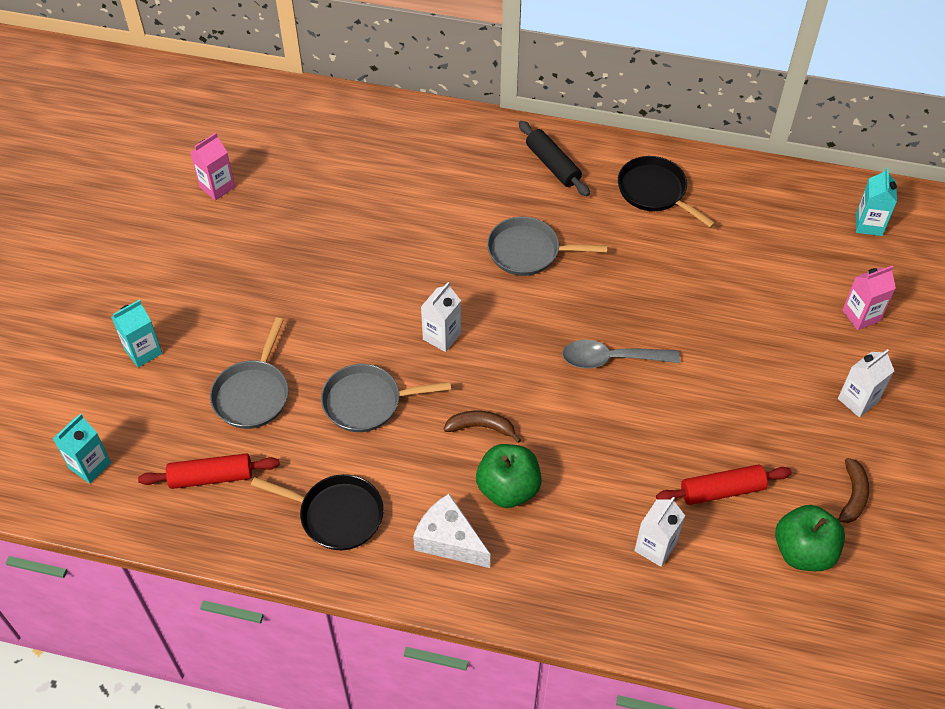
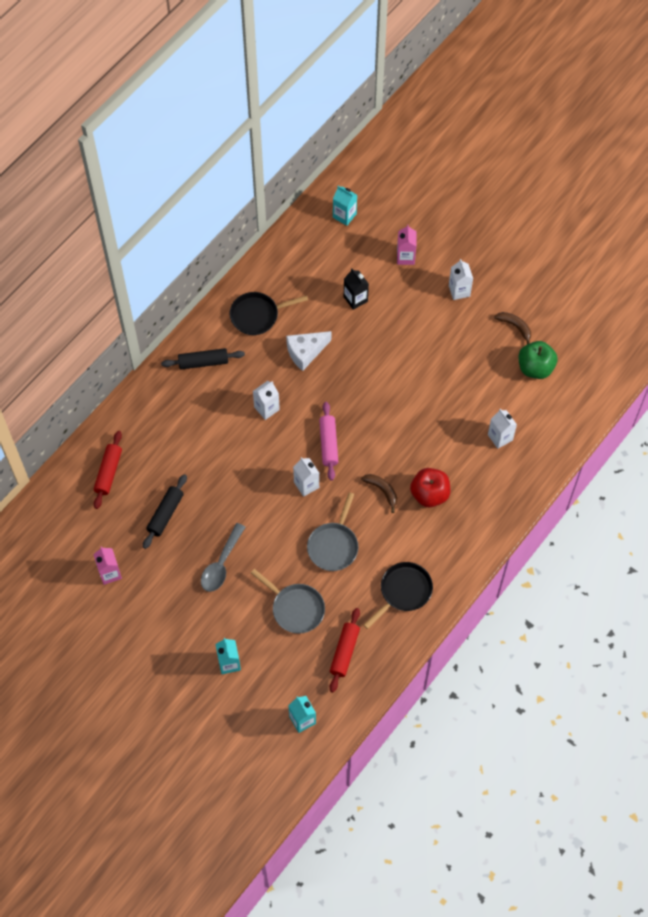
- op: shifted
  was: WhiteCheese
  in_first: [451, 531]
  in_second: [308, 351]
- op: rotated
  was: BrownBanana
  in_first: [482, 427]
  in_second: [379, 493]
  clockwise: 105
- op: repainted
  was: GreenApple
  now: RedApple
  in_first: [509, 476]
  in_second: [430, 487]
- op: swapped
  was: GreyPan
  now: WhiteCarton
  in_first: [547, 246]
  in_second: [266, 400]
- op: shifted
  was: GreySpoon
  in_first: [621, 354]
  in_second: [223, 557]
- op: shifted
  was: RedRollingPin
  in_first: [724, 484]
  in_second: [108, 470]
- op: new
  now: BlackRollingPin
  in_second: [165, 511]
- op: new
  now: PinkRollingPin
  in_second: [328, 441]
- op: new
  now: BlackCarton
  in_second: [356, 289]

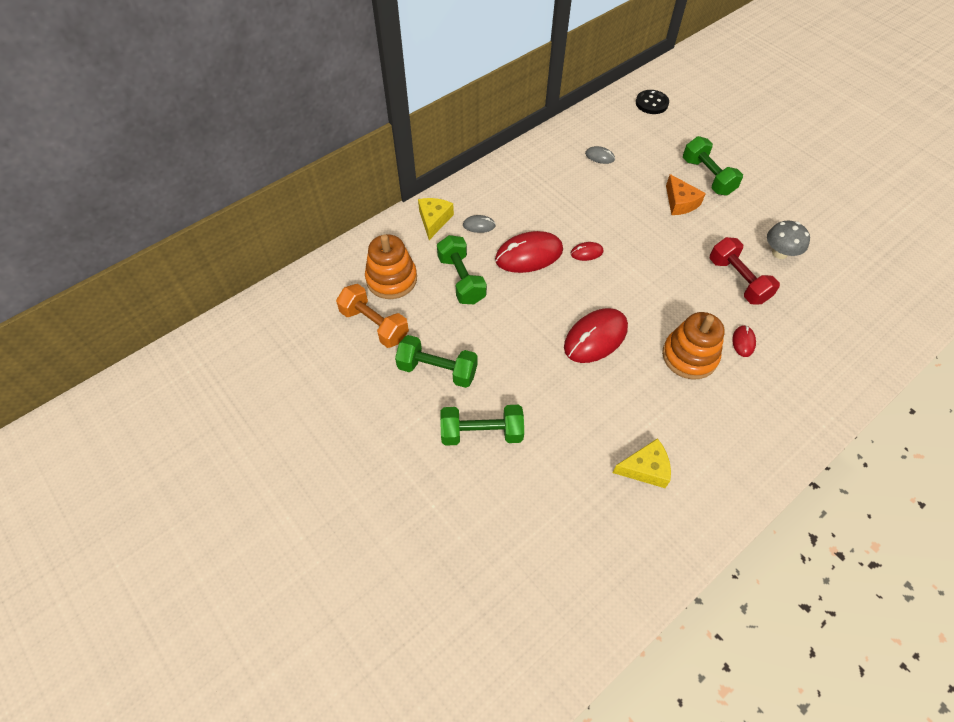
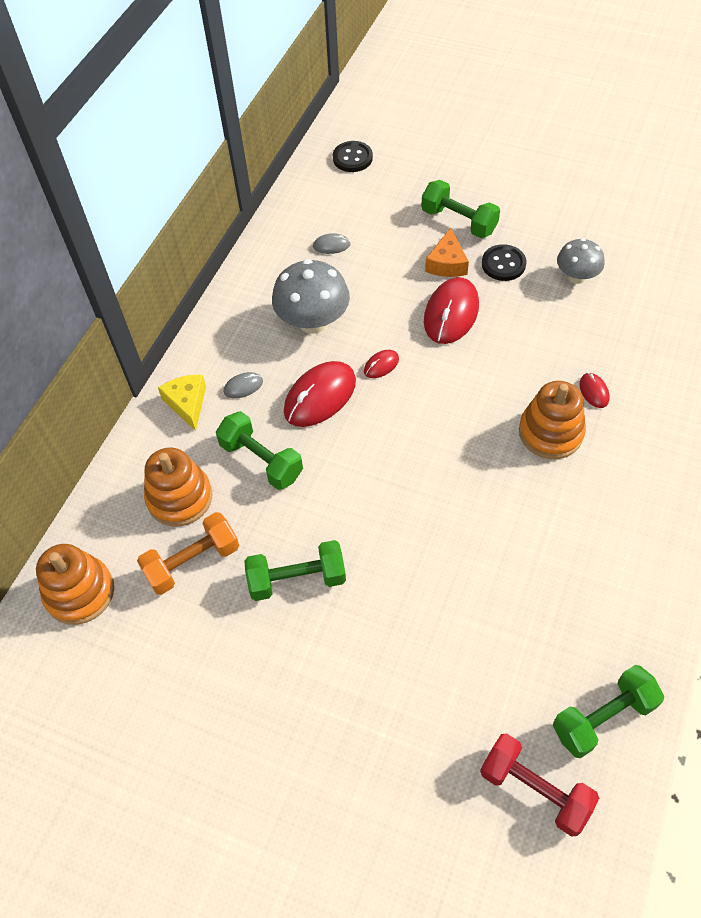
- op: rotated
  was: OrangeDumbbell
  in_first: [372, 316]
  in_second: [188, 553]
  clockwise: -45
- op: shifted
  was: GreenDumbbell
  in_first: [482, 425]
  in_second: [608, 711]
- op: shifted
  was: RedMouse
  in_first: [596, 335]
  in_second: [451, 310]
- op: gone
  was: YellowCheese
  in_first: [642, 463]
- op: rotated
  was: OrangeCheese
  in_first: [686, 194]
  in_second: [447, 252]
  clockwise: 60
- op: shifted
  was: RedDumbbell
  in_first: [745, 271]
  in_second: [539, 785]
- op: new
  now: OrangeStackingToy
  in_second: [75, 584]
- op: new
  now: GreyMushroom
  in_second: [311, 296]
- op: new
  now: BlackButton
  in_second: [504, 262]

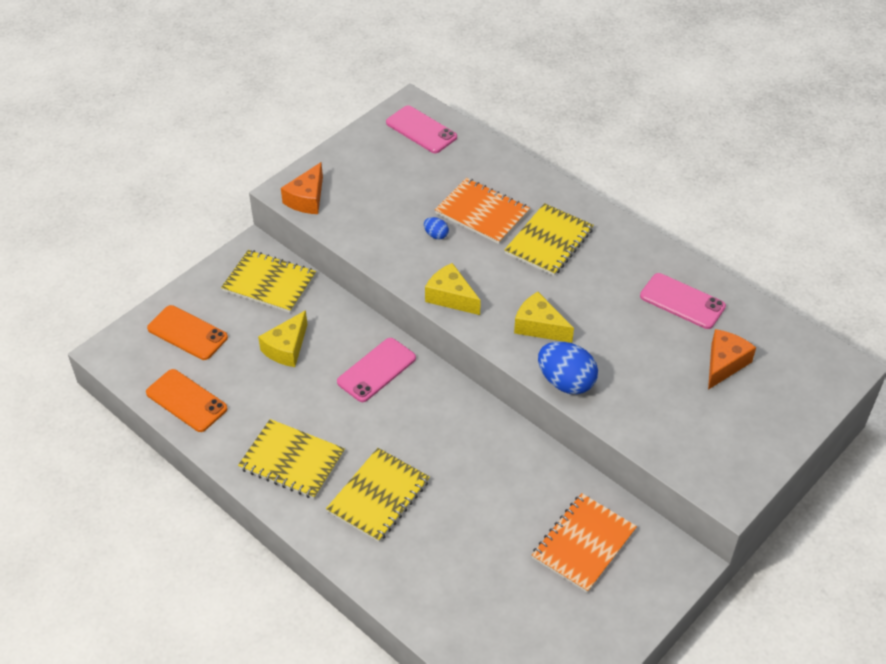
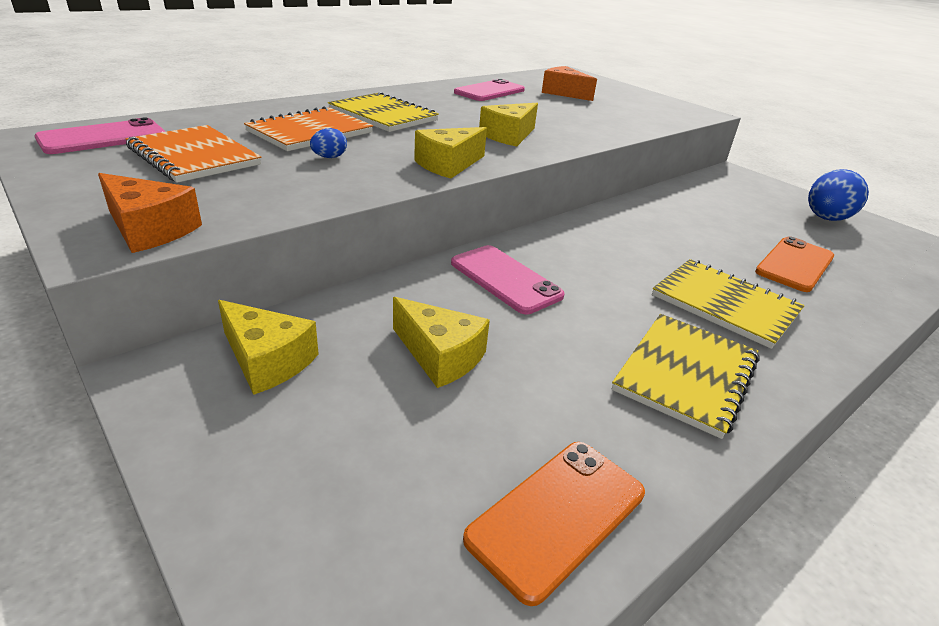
- op: shifted
  was: OrangePhone
  in_first: [187, 332]
  in_second: [794, 264]
- op: swapped
  was: YellowNotebook
  now: YellowCheese
  in_first: [268, 281]
  in_second: [268, 347]
- op: shifted
  was: OrangeNotebook
  in_first: [584, 543]
  in_second: [193, 154]
- op: shifted
  was: BlueEgg
  in_first: [568, 368]
  in_second: [838, 195]

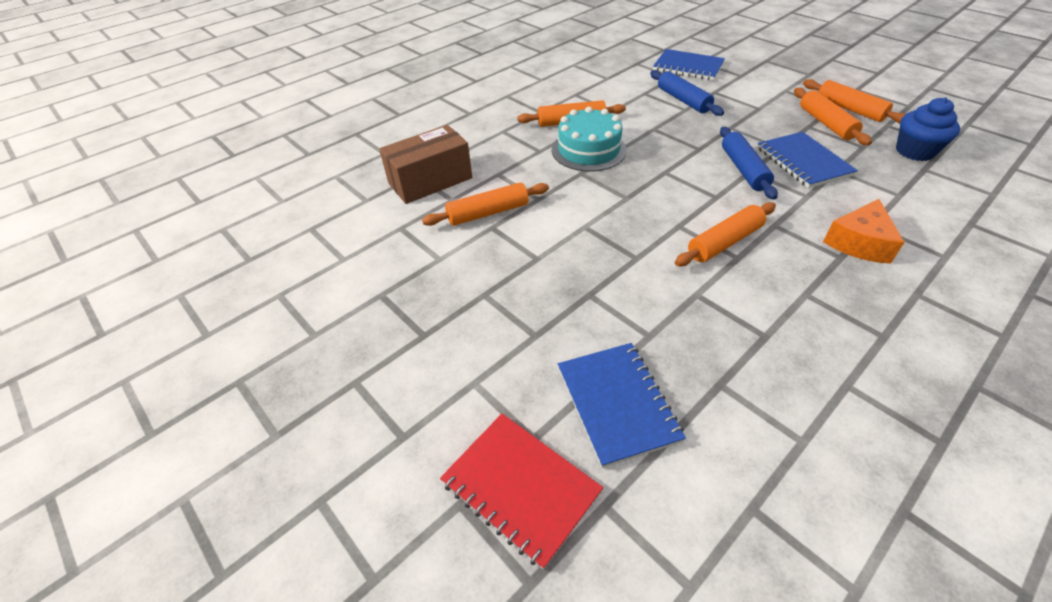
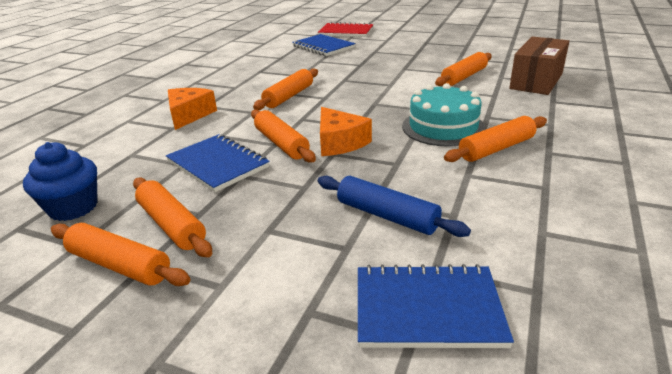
- op: repainted
  was: BlueRollingPin
  now: OrangeRollingPin
  in_first: [749, 163]
  in_second: [283, 136]
- op: new
  now: OrangeCheese
  in_second: [346, 131]

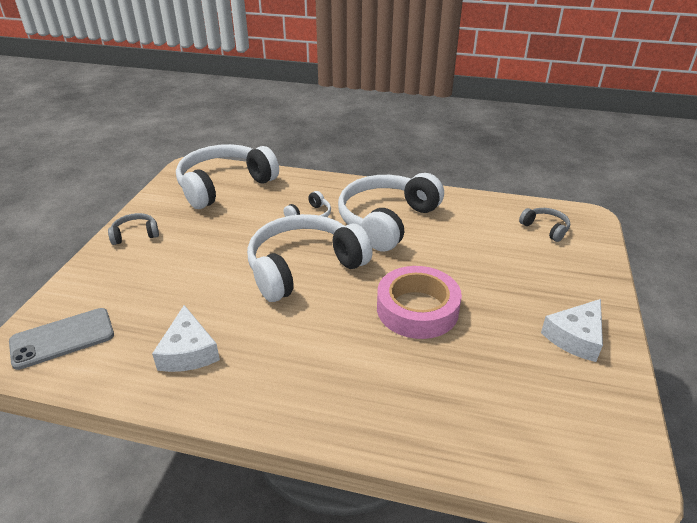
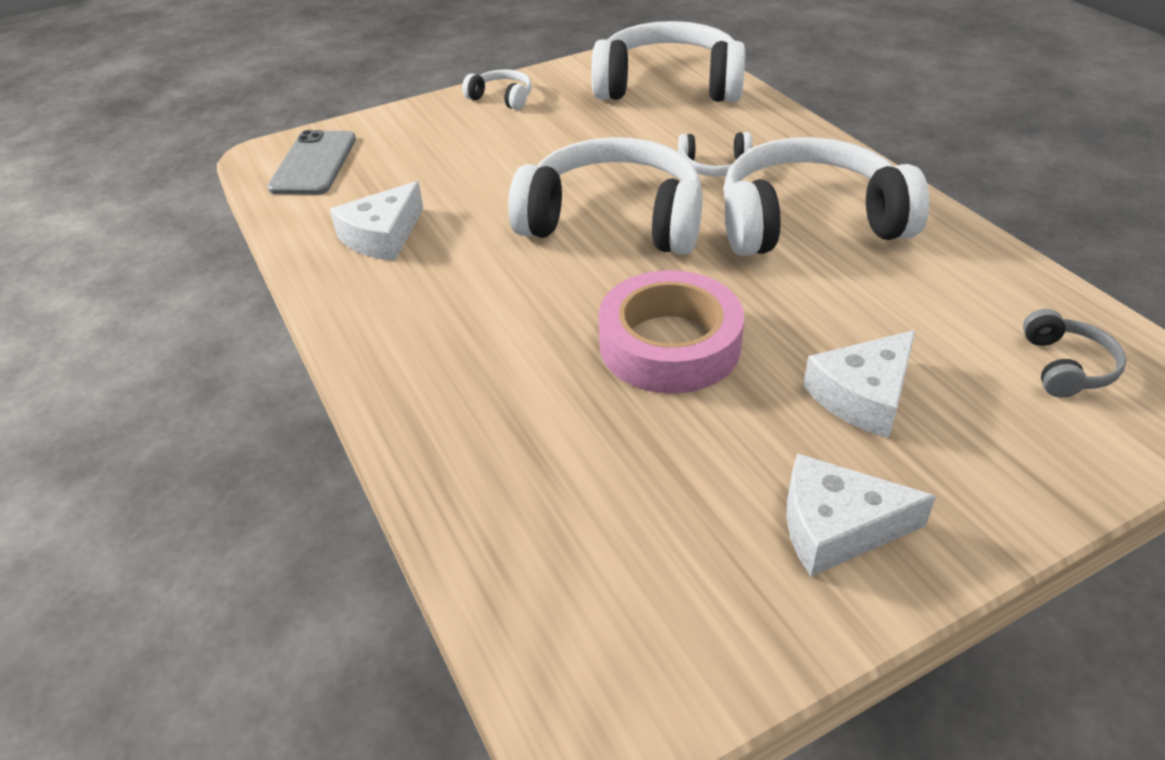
- op: rotated
  was: GreyPhone
  in_first: [61, 339]
  in_second: [311, 162]
  clockwise: 75
- op: repainted
  was: GreyHeadphones
  now: WhiteHeadphones
  in_first: [133, 229]
  in_second: [497, 89]
- op: new
  now: WhiteCheese
  in_second: [859, 384]

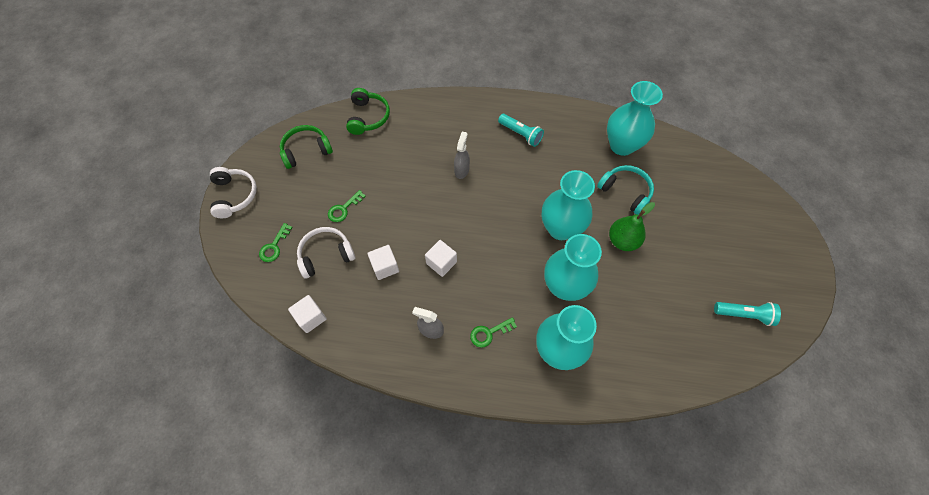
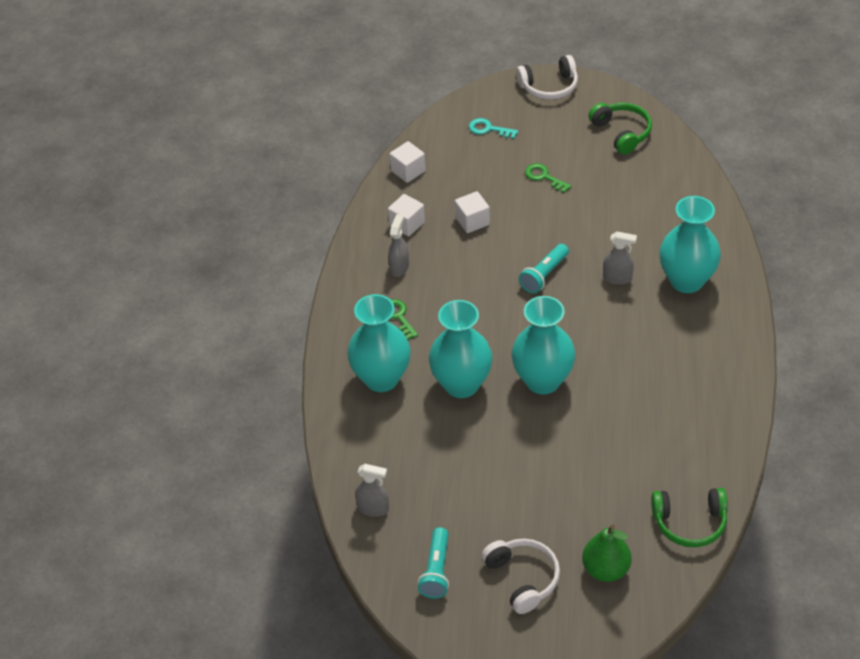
- op: repainted
  was: GreenKey
  now: TurquoiseKey
  in_first: [275, 242]
  in_second: [493, 128]
- op: shifted
  was: WhiteHeadphones
  in_first: [326, 253]
  in_second: [520, 576]
- op: shifted
  was: GreenHeadphones
  in_first: [368, 111]
  in_second: [689, 517]
- op: shifted
  was: WhiteCube
  in_first: [441, 258]
  in_second: [406, 215]
- op: shifted
  was: TurquoiseFlashlight
  in_first: [521, 130]
  in_second: [544, 269]
- op: gone
  was: TurquoiseHeadphones
  in_first: [625, 190]
- op: shifted
  was: TurquoiseVase
  in_first: [635, 118]
  in_second: [690, 244]
- op: shifted
  was: GreenPear
  in_first: [632, 226]
  in_second: [607, 553]
- op: new
  now: GreySprayBottle
  in_second: [372, 490]

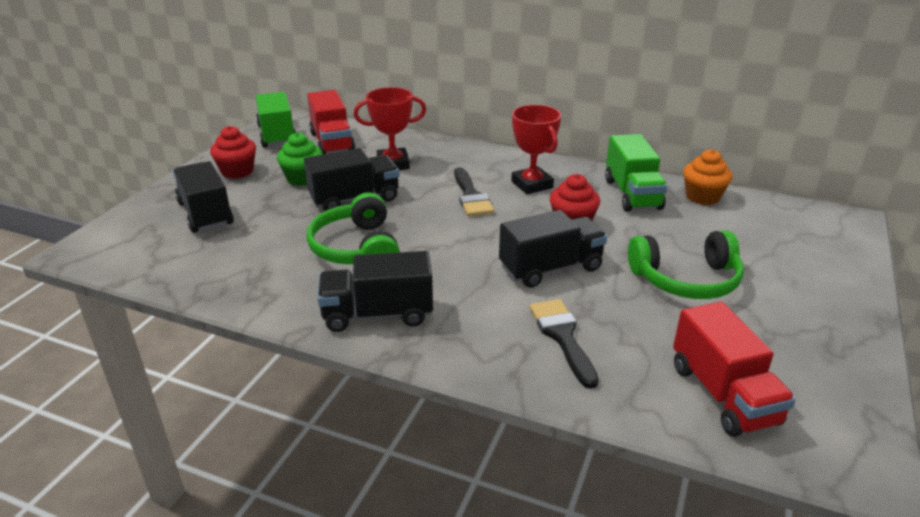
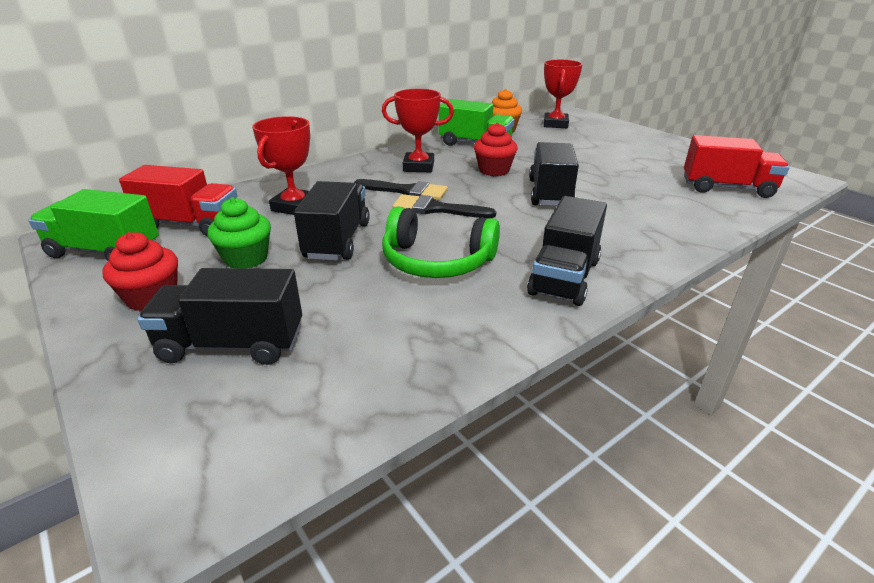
- op: shifted
  was: BlackBrush
  in_first: [564, 344]
  in_second: [444, 206]
- op: gone
  was: GreenHeadphones
  in_first: [686, 264]
- op: new
  now: RedTrophy
  in_second: [563, 94]

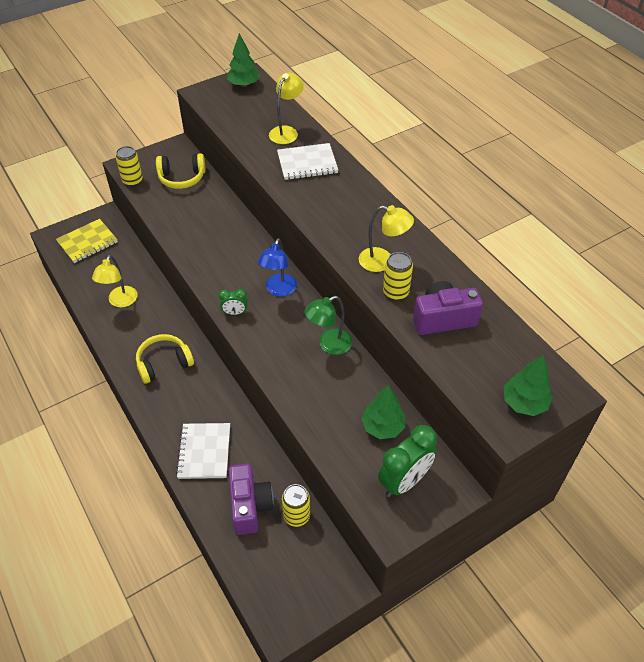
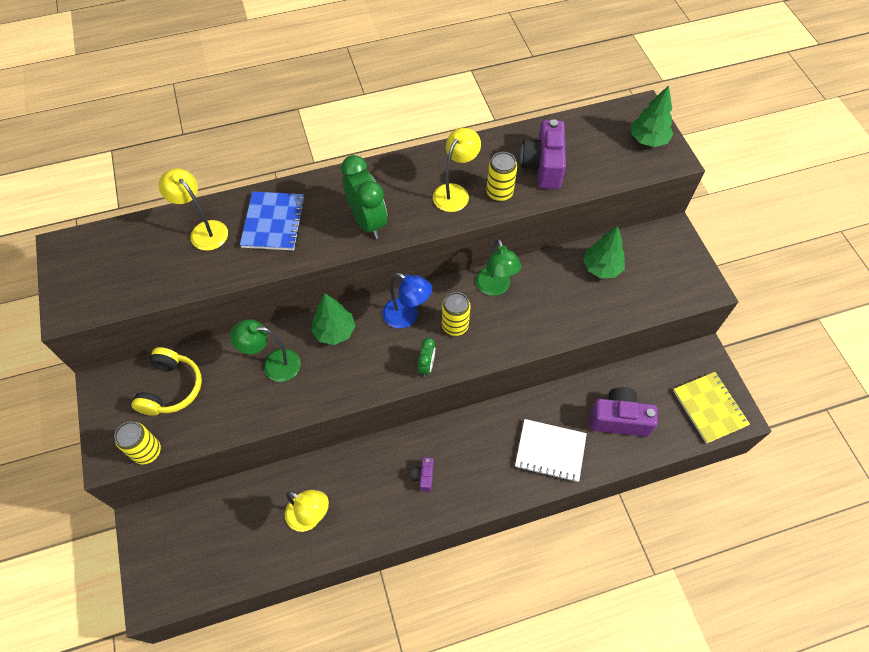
- op: shifted
  was: YellowNotebook
  in_first: [87, 241]
  in_second: [711, 408]
- op: swapped
  was: YellowHeadphones
  now: PurpleCamera
  in_first: [165, 359]
  in_second: [423, 474]
- op: shifted
  was: GreenTree
  in_first: [243, 60]
  in_second: [333, 319]
- op: repainted
  was: WhiteNotebook
  now: BlueNotebook
  in_first: [307, 161]
  in_second: [272, 221]
- op: shifted
  was: YellowCan
  in_first: [296, 505]
  in_second: [456, 314]
- op: shifted
  was: GreenClock
  in_first: [407, 461]
  in_second: [364, 197]
- op: new
  now: GreenLamp
  in_second: [265, 350]

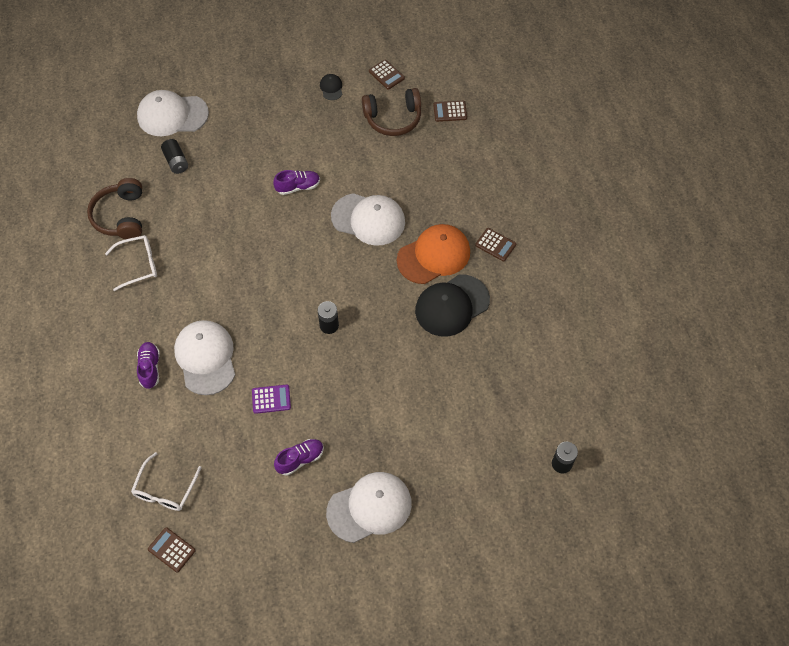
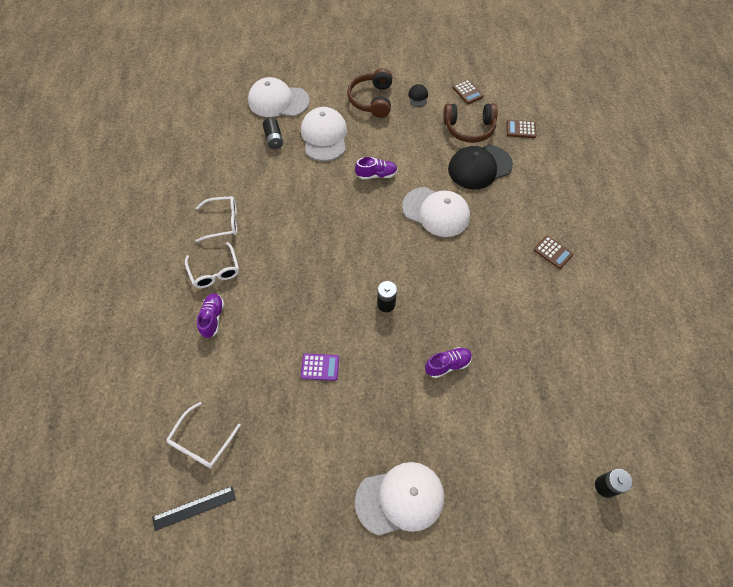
- op: shifted
  was: BrownHeadphones
  in_first: [114, 208]
  in_second: [369, 93]
- op: swapped
  was: BrownCalculator
  now: BlackRuler
  in_first: [172, 550]
  in_second: [194, 508]
- op: shifted
  was: WhiteCap
  in_first: [204, 357]
  in_second: [324, 134]
- op: shifted
  was: PurpleShoe
  in_first: [299, 457]
  in_second: [448, 362]
- op: gone
  was: OrangeCap
  in_first: [433, 254]
- op: shifted
  was: BlackCap
  in_first: [452, 306]
  in_second: [480, 167]
- op: new
  now: WhiteGlasses
  in_second: [212, 265]

